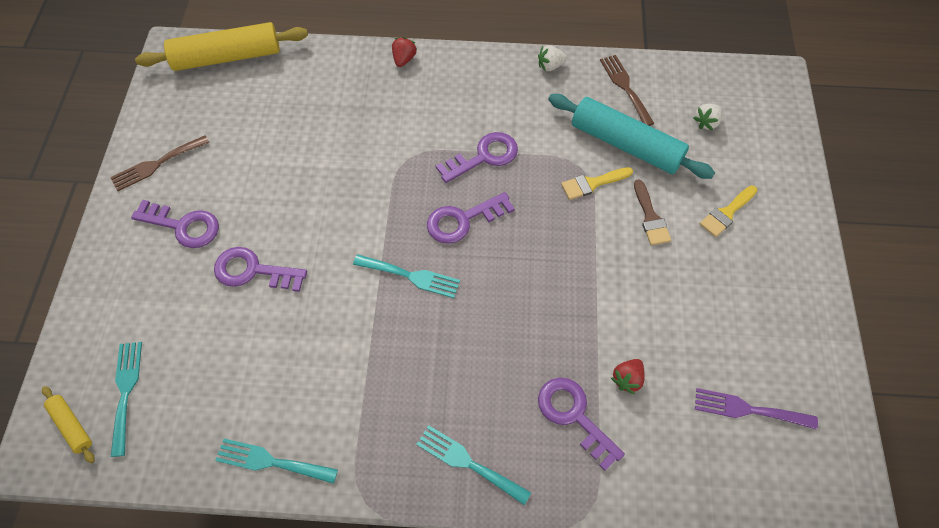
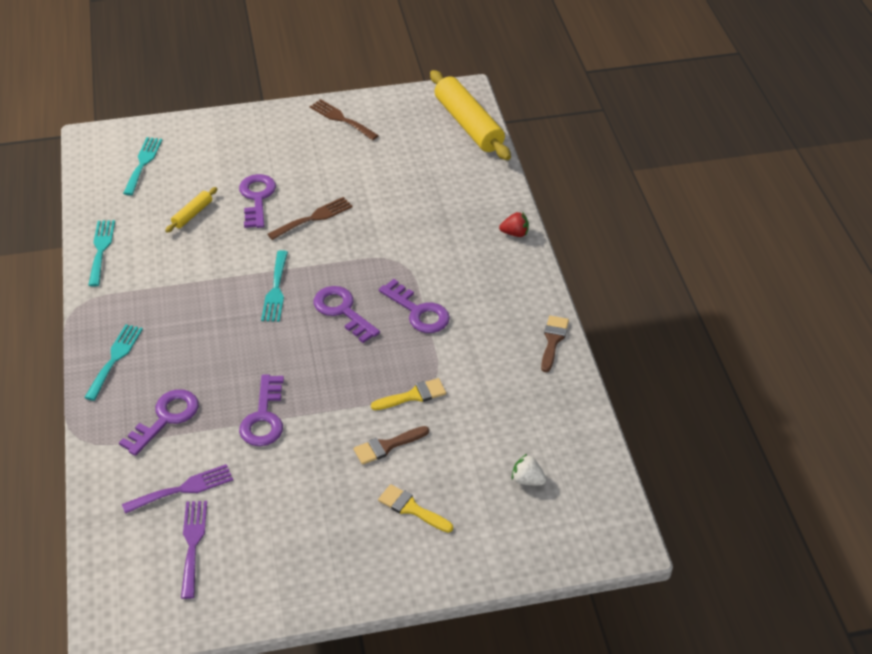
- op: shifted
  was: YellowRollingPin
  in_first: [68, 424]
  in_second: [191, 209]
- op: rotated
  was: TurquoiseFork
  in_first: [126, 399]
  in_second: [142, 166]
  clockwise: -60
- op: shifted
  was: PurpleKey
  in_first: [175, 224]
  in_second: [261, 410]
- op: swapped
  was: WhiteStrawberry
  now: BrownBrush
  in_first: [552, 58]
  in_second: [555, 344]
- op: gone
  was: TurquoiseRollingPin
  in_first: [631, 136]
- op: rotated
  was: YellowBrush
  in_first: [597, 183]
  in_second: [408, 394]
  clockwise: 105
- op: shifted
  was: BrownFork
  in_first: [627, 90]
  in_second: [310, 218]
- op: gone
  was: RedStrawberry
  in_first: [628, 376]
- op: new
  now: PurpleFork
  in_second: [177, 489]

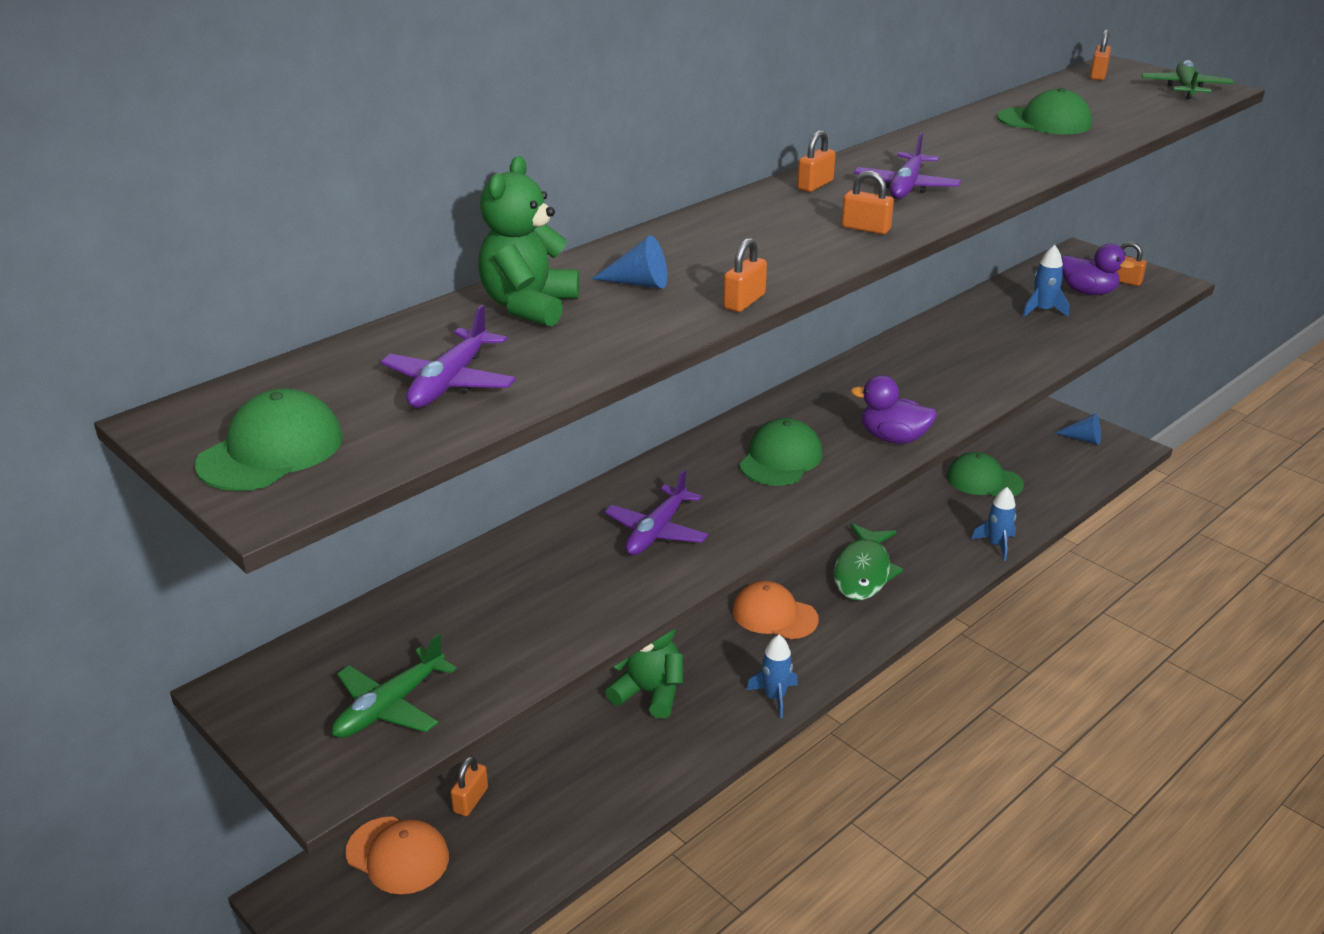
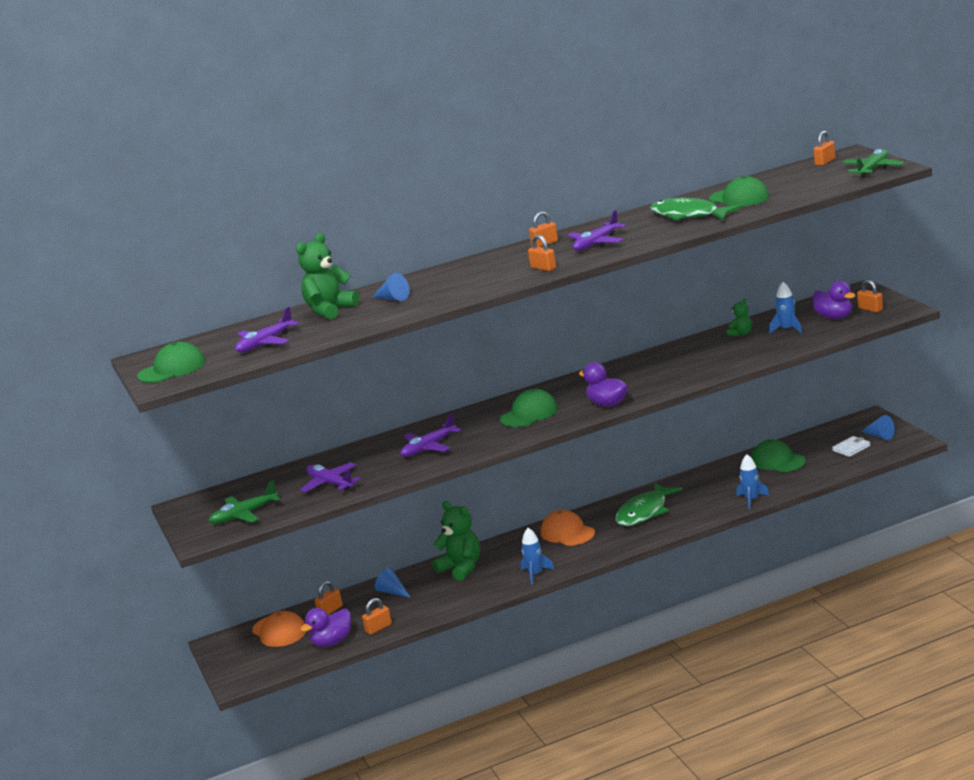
- op: shifted
  was: OrangePadlock
  in_first: [745, 275]
  in_second: [377, 616]
- op: new
  now: PurplePlane
  in_second: [330, 477]
- op: new
  now: PurpleDuck
  in_second: [325, 627]
- op: new
  now: BlueCone
  in_second: [393, 582]
- op: new
  now: GreenFish
  in_second: [695, 209]
- op: new
  now: GreenTeddyBear
  in_second: [739, 317]
- op: new
  now: WhiteWallet
  in_second: [851, 446]

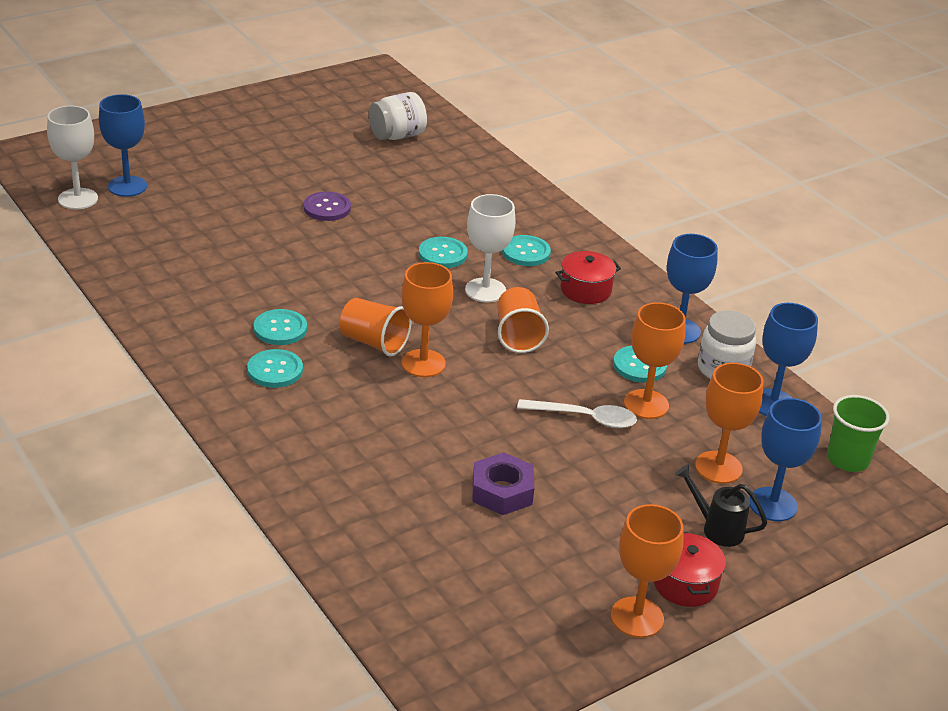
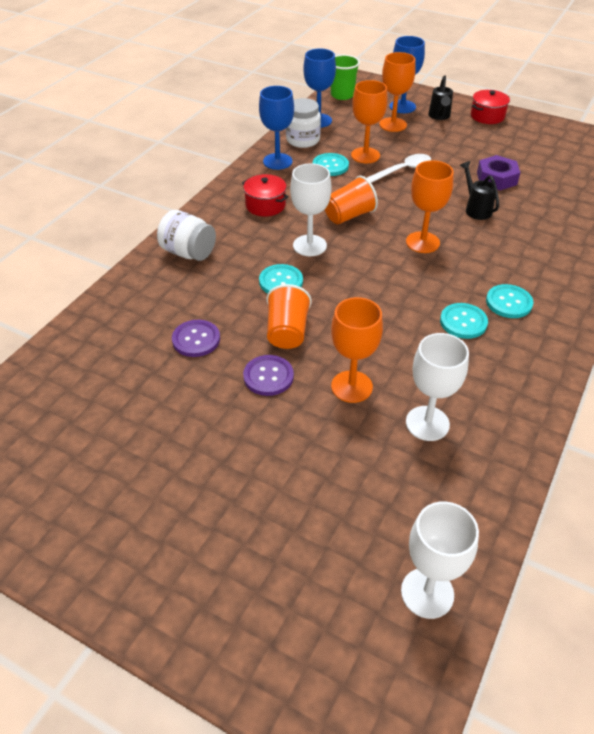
- op: gone
  was: BlueGoblet
  in_first: [123, 145]
- op: shifted
  was: OrangeCup
  in_first: [375, 327]
  in_second: [289, 316]
- op: shifted
  was: WhiteJar
  in_first: [398, 116]
  in_second: [186, 235]
- op: gone
  was: TurquoiseButton
  in_first: [526, 250]
- op: rotated
  was: WhiteSpoon
  in_first: [577, 413]
  in_second: [399, 168]
  clockwise: 75
- op: shifted
  was: OrangeGoblet
  in_first: [647, 571]
  in_second: [357, 350]
- op: new
  now: PurpleButton
  in_second: [196, 338]
- op: new
  now: WhiteGoblet
  in_second: [437, 387]
- op: new
  now: BlackWateringCan
  in_second: [479, 190]

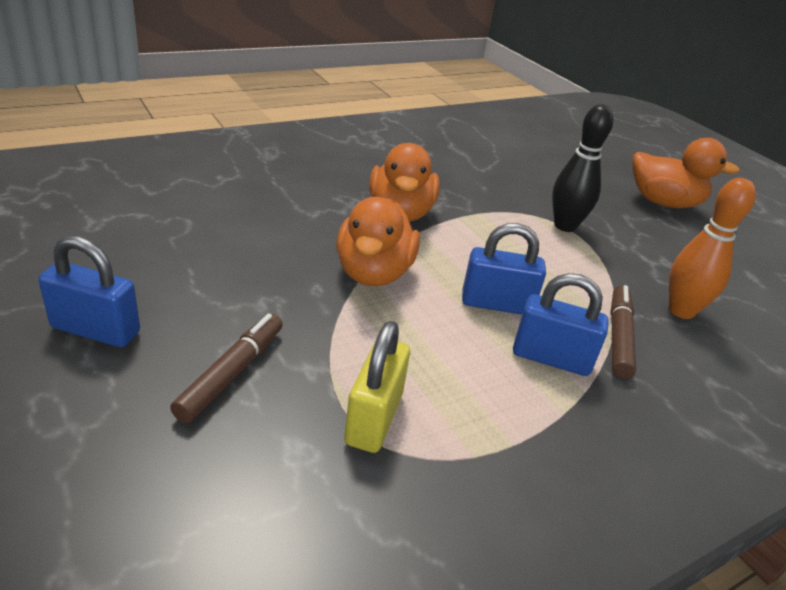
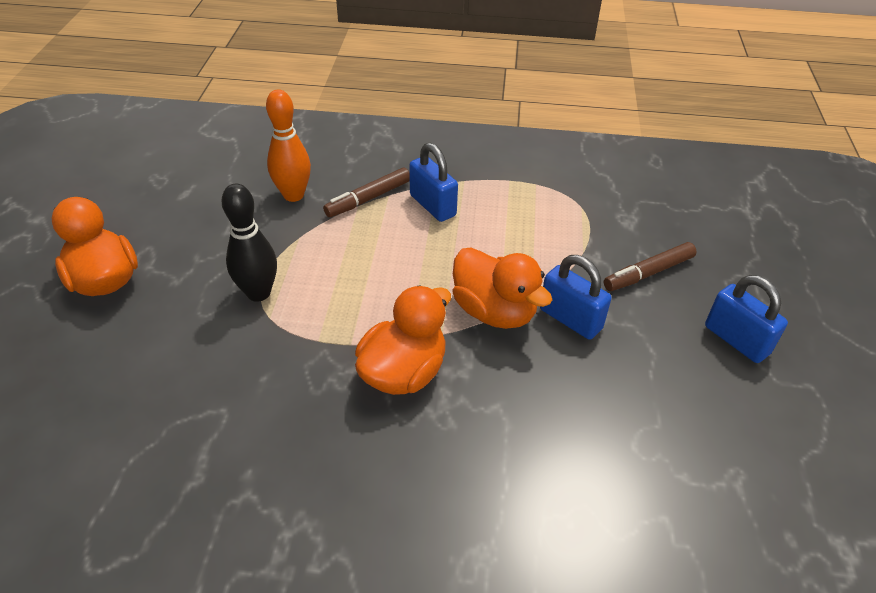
- op: rotated
  was: OrangeDuck
  in_first: [378, 241]
  in_second: [502, 288]
  clockwise: 90
- op: gone
  was: YellowPadlock
  in_first: [377, 387]
- op: shifted
  was: BluePadlock
  in_first: [504, 269]
  in_second: [576, 297]

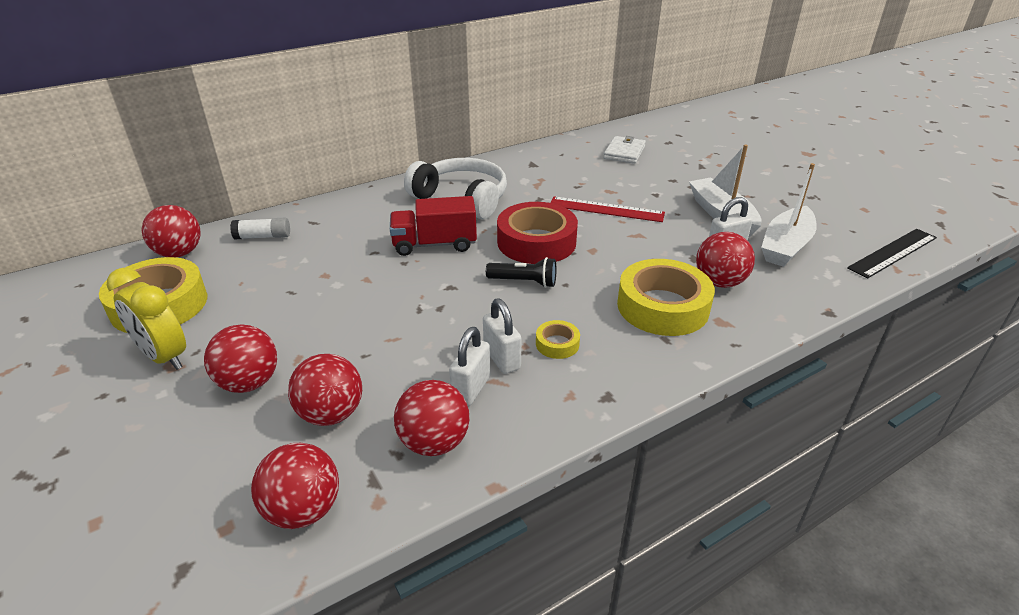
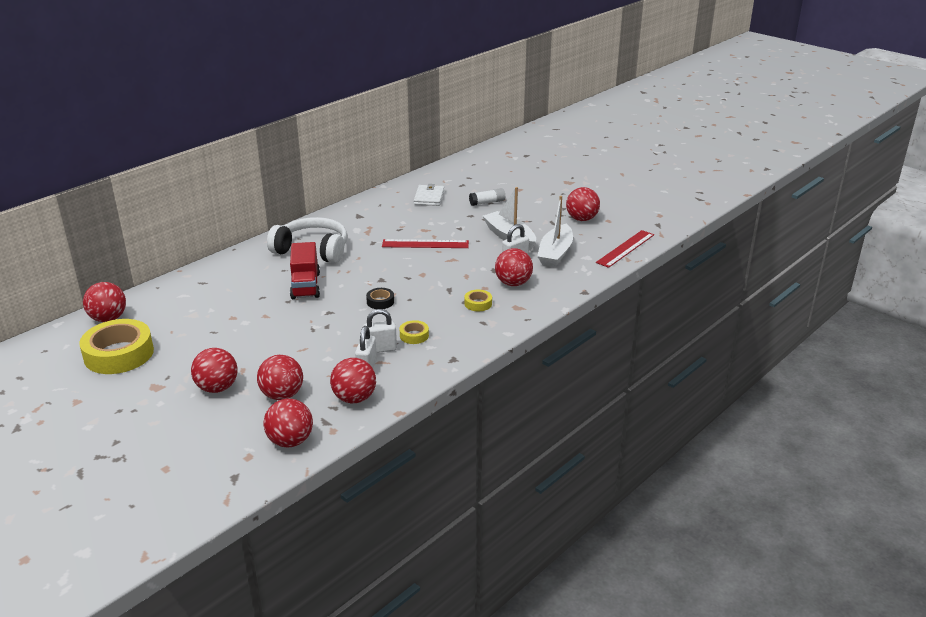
- op: gone
  was: YellowClock
  in_first: [146, 319]
- op: shifted
  was: WhiteGlueStick
  in_first: [260, 228]
  in_second: [487, 197]
- op: rotated
  was: RedTruck
  in_first: [433, 226]
  in_second: [305, 270]
  clockwise: -75
- op: rotated
  was: WhitePadlock
  in_first: [502, 336]
  in_second: [380, 331]
  clockwise: -60
- op: swapped
  was: BlackFlashlight
  now: BlackTape
  in_first: [521, 272]
  in_second: [380, 298]
- op: gone
  was: RedTape
  in_first: [537, 233]
- op: scaled
  was: YellowTape
  in_first: [666, 297]
  in_second: [478, 300]
  ratio: 0.45
- op: repainted
  was: BlackRuler
  now: RedRuler
  in_first: [892, 253]
  in_second: [625, 249]
- op: new
  now: RedBall
  in_second: [583, 204]

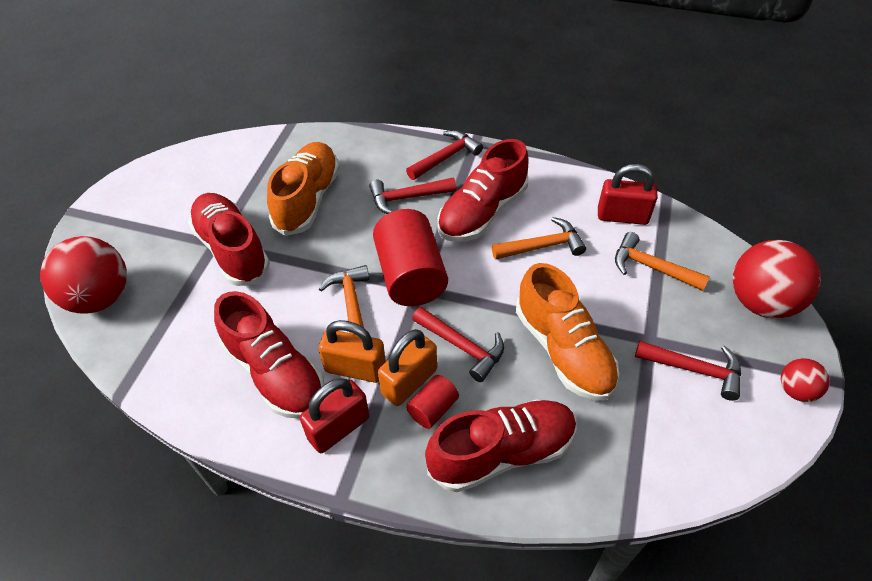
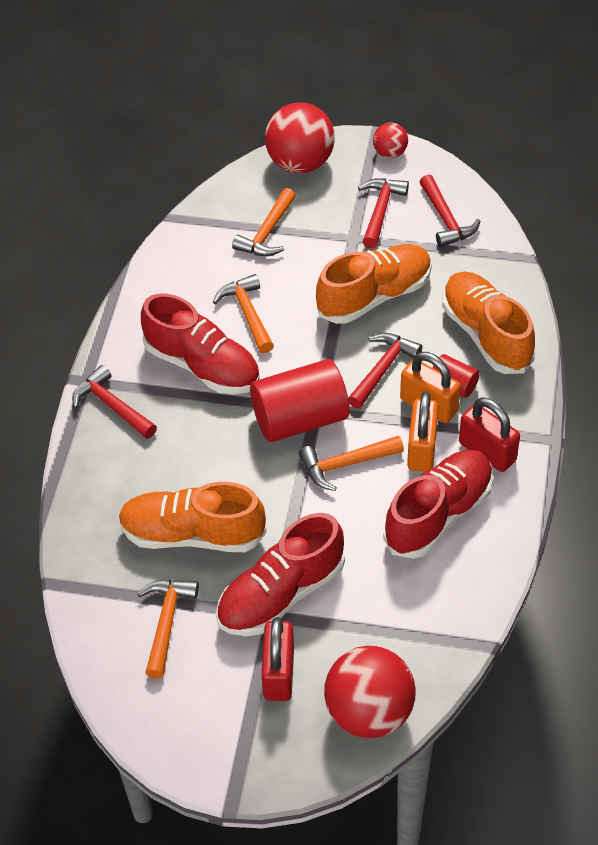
- op: shifted
  was: RedHammer
  in_first: [412, 196]
  in_second: [450, 210]
- op: repainted
  was: RedShoe
  now: OrangeShoe
  in_first: [501, 445]
  in_second: [488, 323]
- op: shifted
  was: RedPadlock
  in_first: [628, 194]
  in_second: [277, 659]
- op: new
  now: OrangeHammer
  in_second: [168, 629]

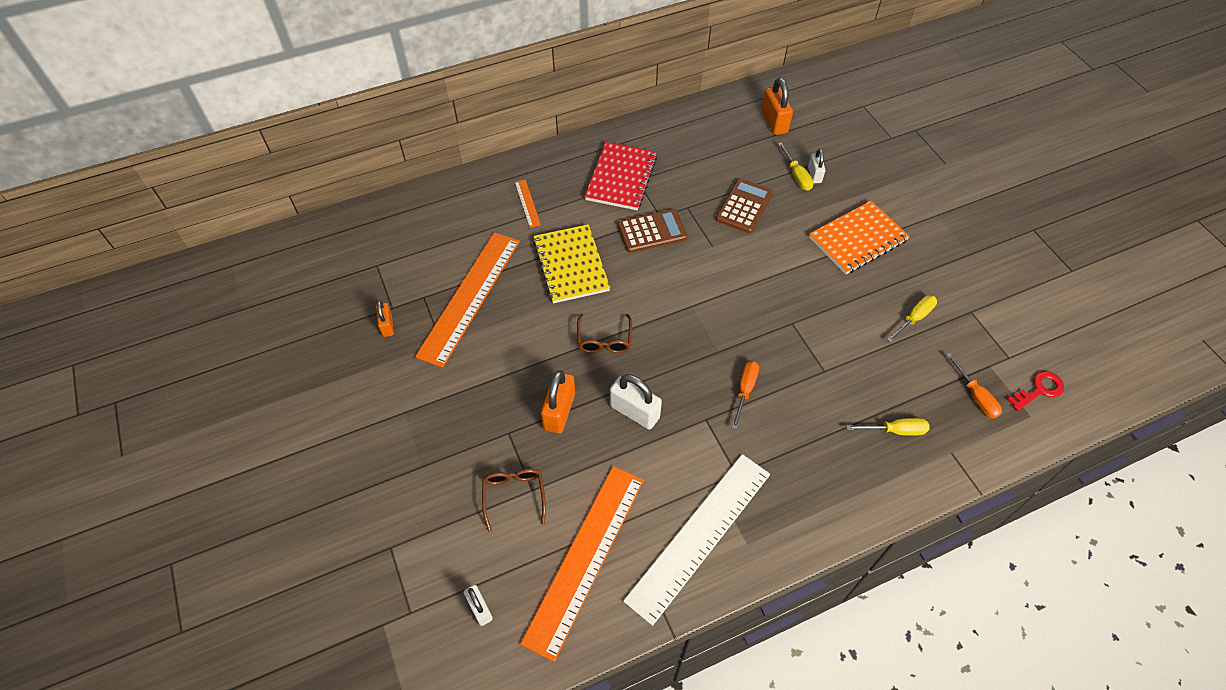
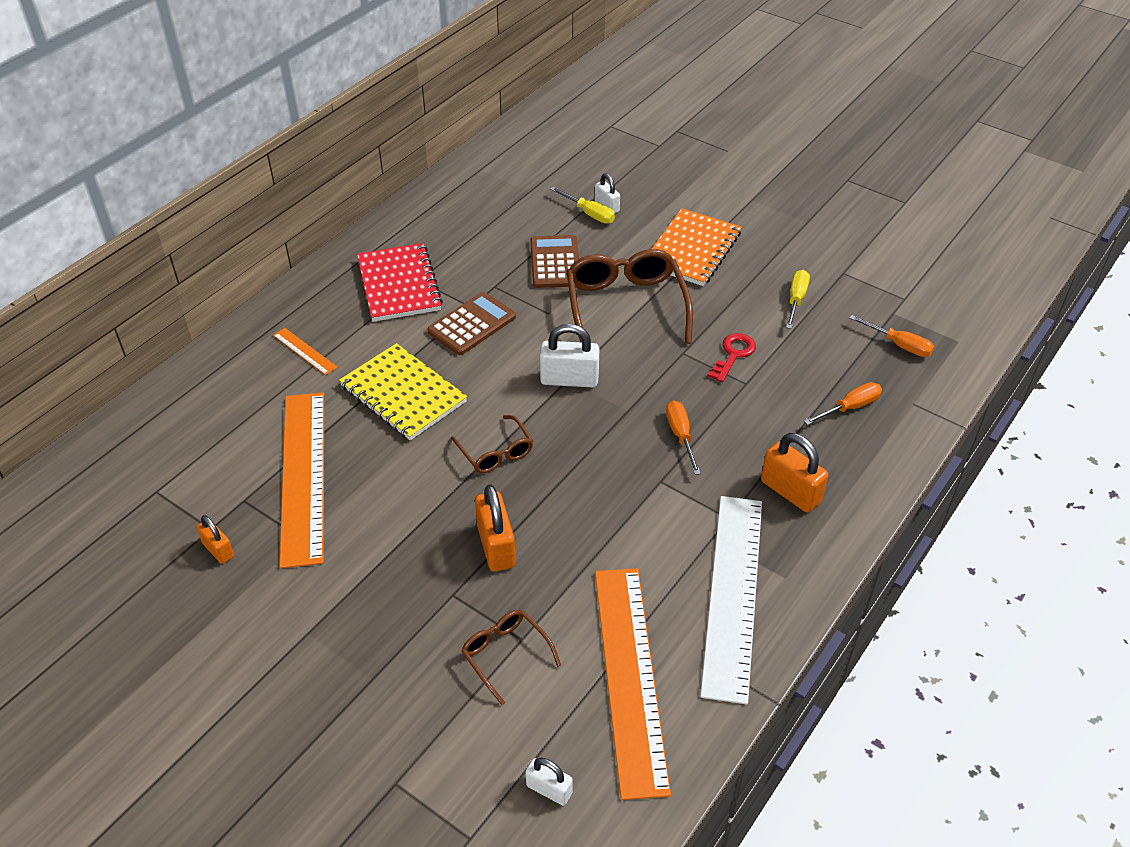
- op: shifted
  was: WhitePadlock
  in_first: [636, 401]
  in_second: [569, 355]
- op: shifted
  was: OrangePadlock
  in_first: [777, 106]
  in_second: [794, 473]
- op: repainted
  was: YellowScrewdriver
  now: OrangeScrewdriver
  in_first: [888, 427]
  in_second: [843, 403]
- op: shifted
  was: RedKey
  in_first: [1035, 391]
  in_second: [731, 357]
- op: new
  now: BrownGlasses
  in_second: [629, 296]

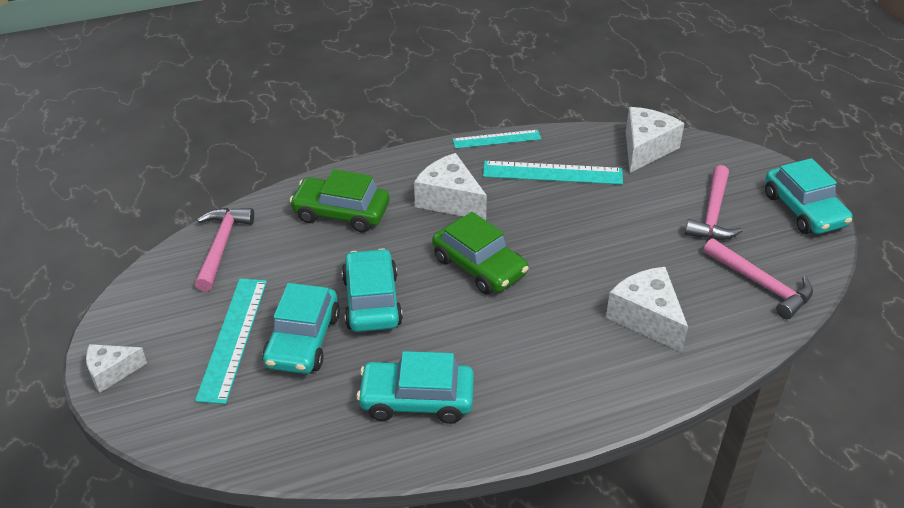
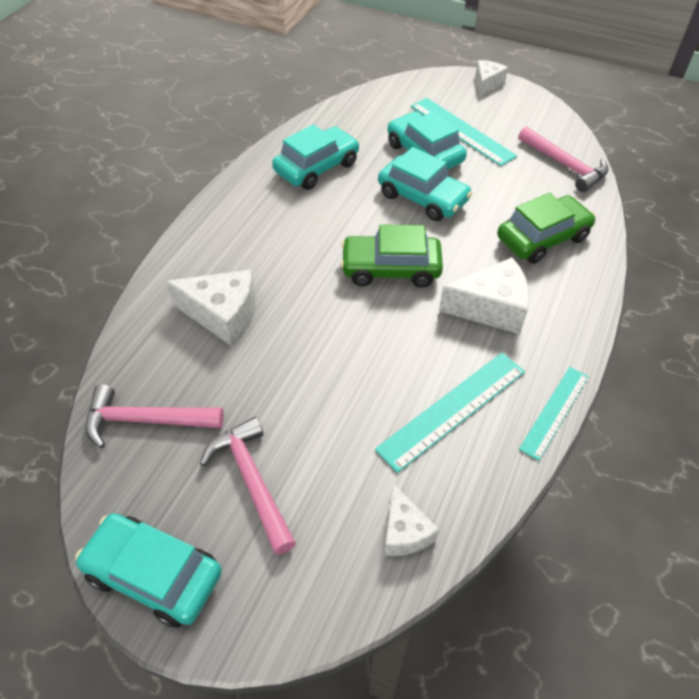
- op: scaled
  was: WhiteCheese
  in_first: [655, 140]
  in_second: [411, 519]
  ratio: 0.62

